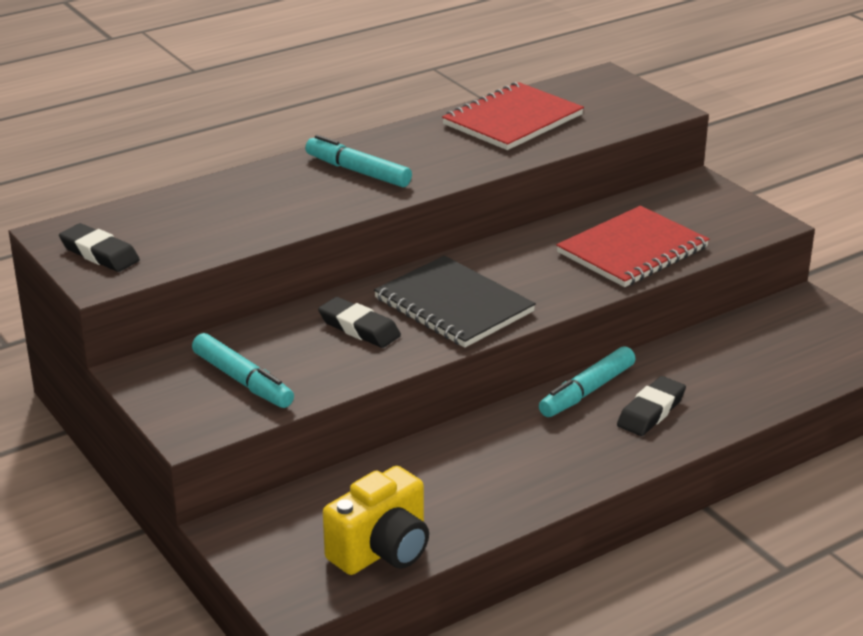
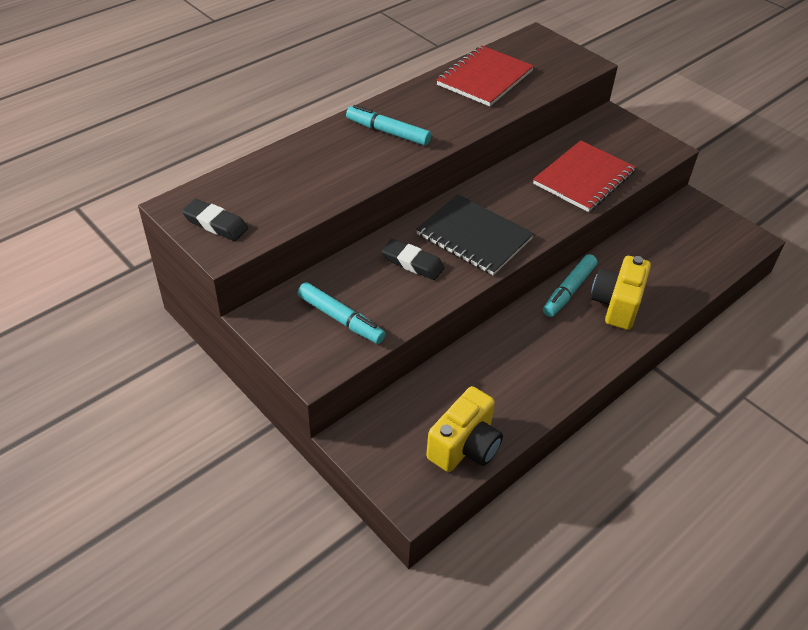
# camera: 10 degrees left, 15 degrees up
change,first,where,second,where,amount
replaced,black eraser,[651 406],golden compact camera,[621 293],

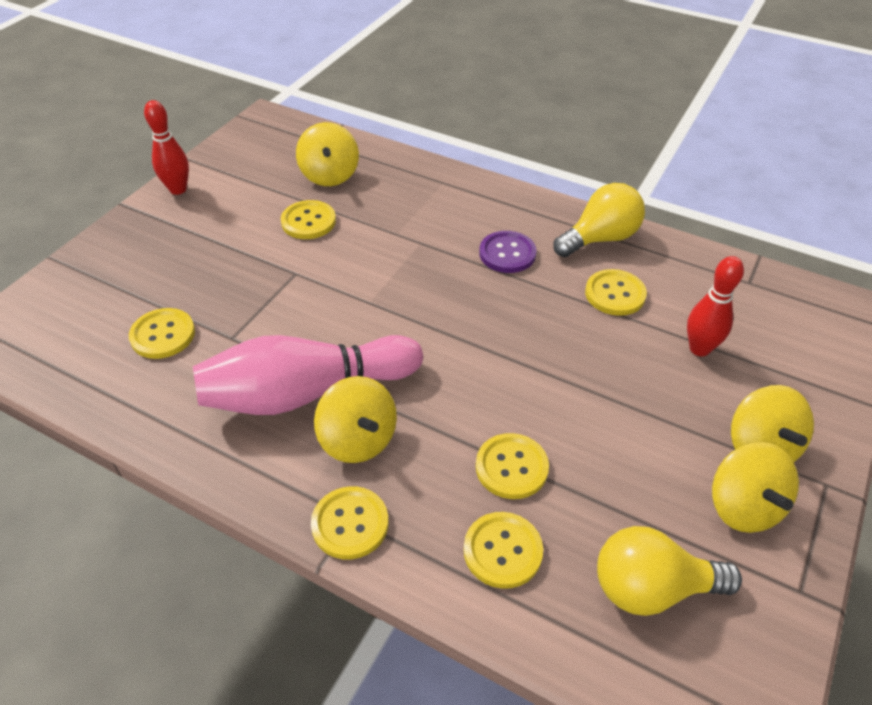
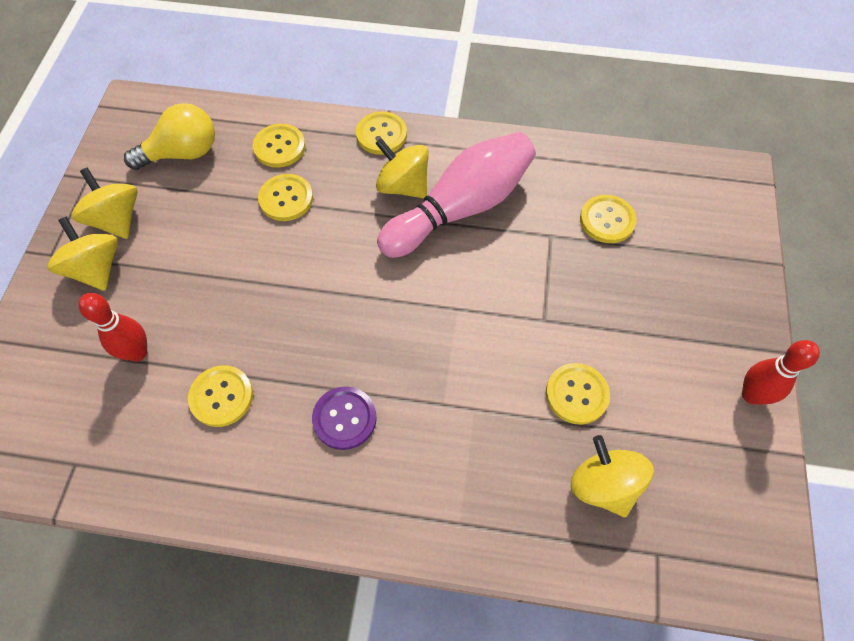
# camera: 160 degrees right, 15 degrees up
change,first,where,second,where,amount
removed,golden lightbulb,[599 220],,,

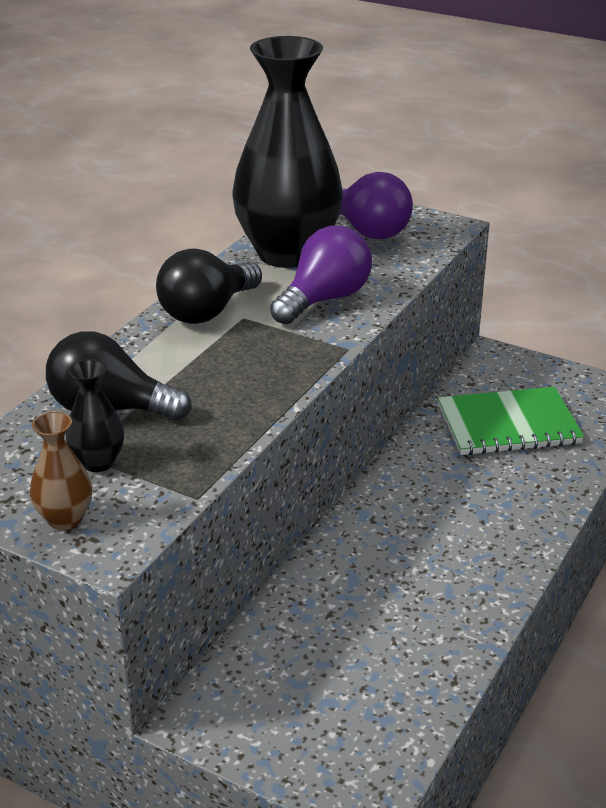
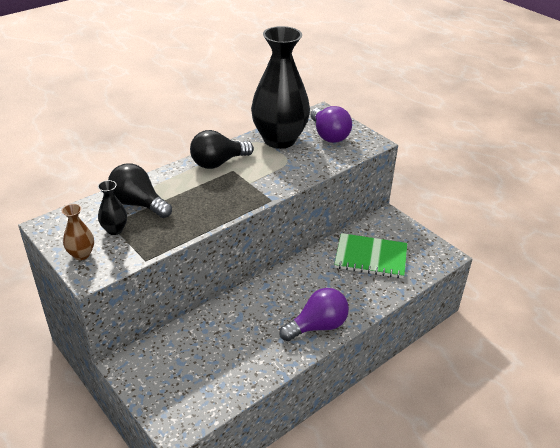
# camera: 20 degrees right, 5 degrees up
change,first,where,second,where,amount
moved,purple lightbulb,[321 275],,[314 314],

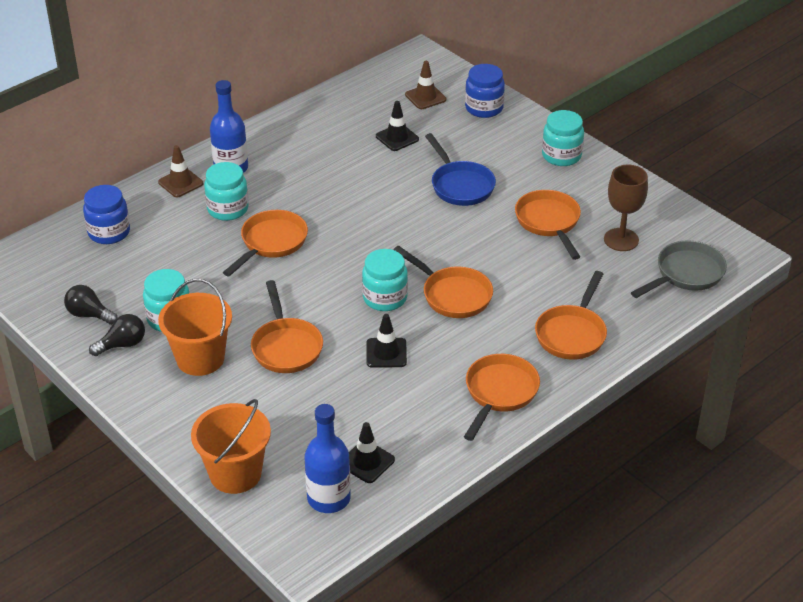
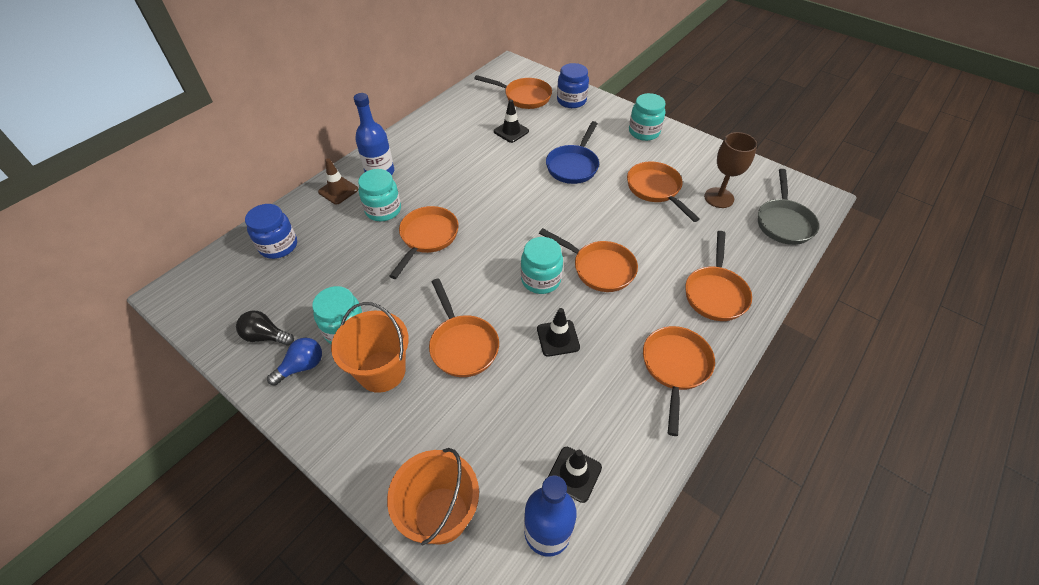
# camera: 10 degrees left, 10 degrees up
change,first,where,second,where,amount
recoloured,black lightbulb,[117 335],royal blue lightbulb,[294 361],
replaced,dark brown traffic cone,[425 85],bright orange pan,[513 92],
turned,royal blue pan,[460 169],,[572 152],60 degrees clockwise
turned,grey pan,[679 269],,[788 207],150 degrees clockwise

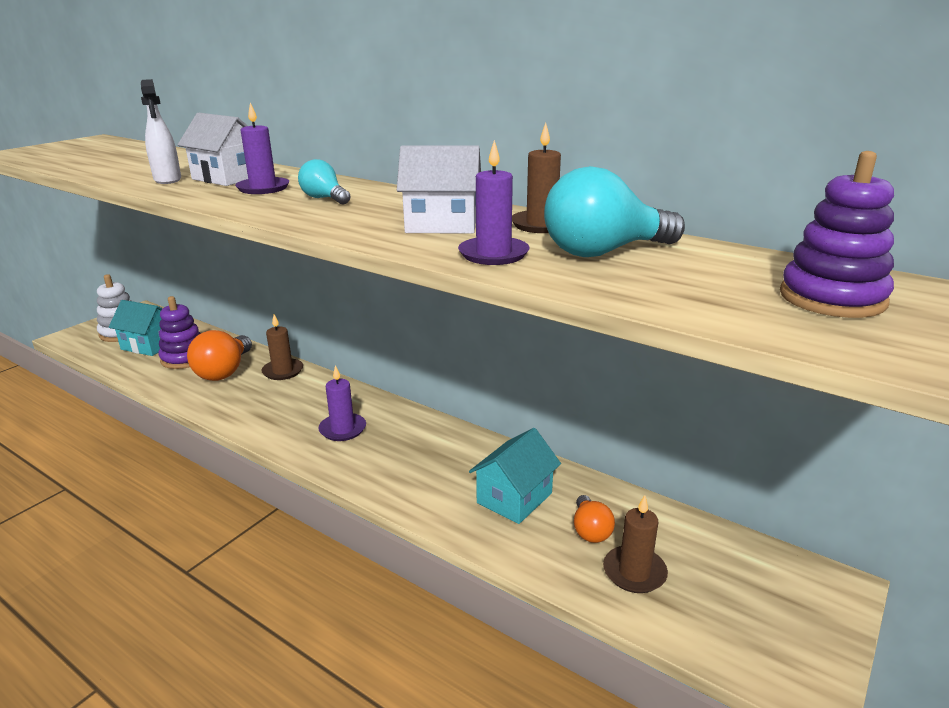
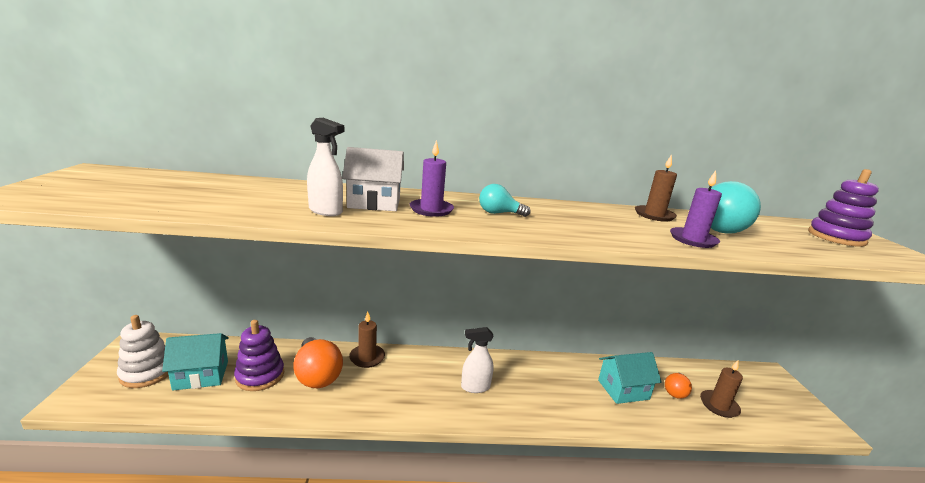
# camera: 40 degrees left, 5 degrees down
change,first,where,second,where,amount
replaced,purple candle,[342 403],pure white sprayer,[477 360],
removed,pure white house,[439 190],,,
turned,aqua house,[515 476],,[630 378],75 degrees clockwise
turned,bright orange lightbulb,[594 519],,[678 386],75 degrees clockwise

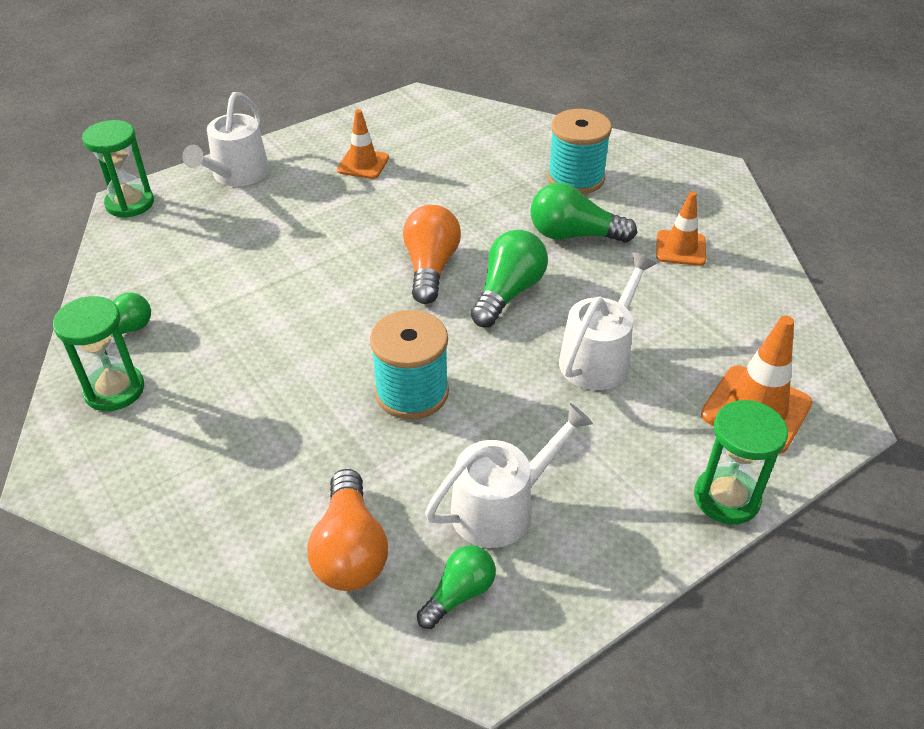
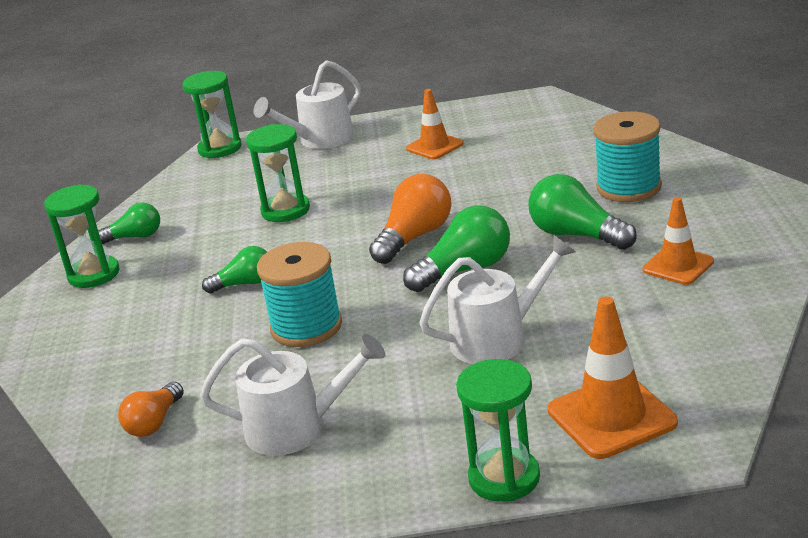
# camera: 35 degrees right, 15 degrees down
change,first,where,second,where,amount
resized,bright orange lightbulb,[348 530],,[151 409],x0.63
moved,leaf-green lightbulb,[456 587],,[234 269],
added,,,leaf-green sand timer,[278 173],

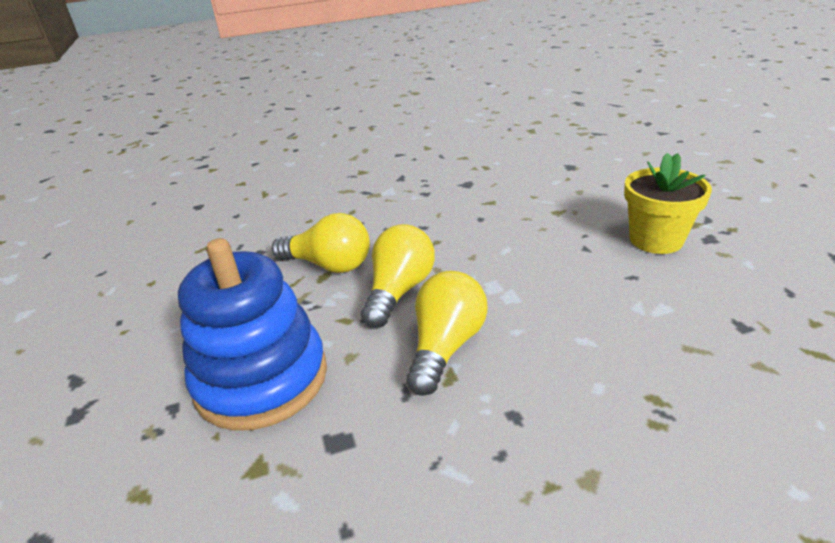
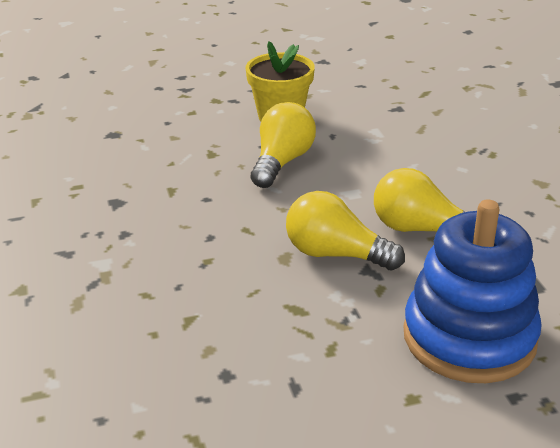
# camera: 90 degrees left, 0 degrees up
change,first,where,second,where,amount
moved,golden lightbulb,[321 243],,[283 145],

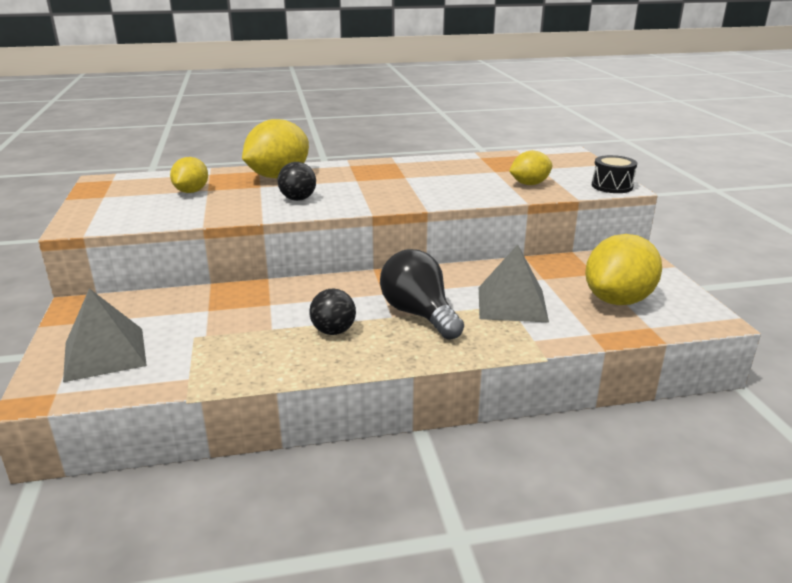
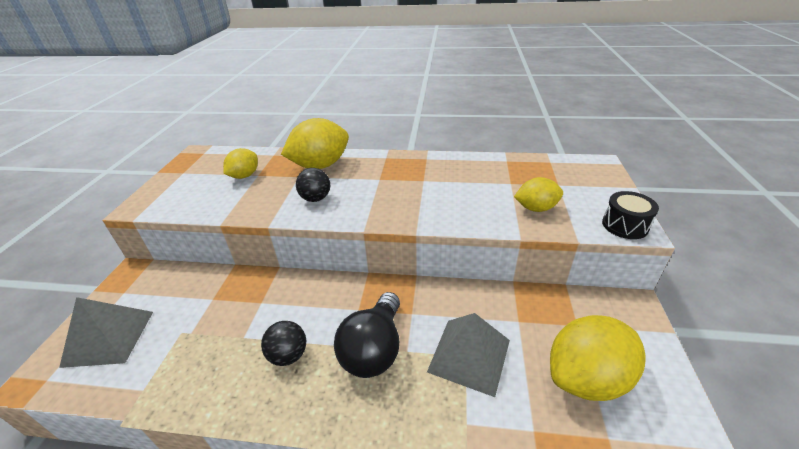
# camera: 20 degrees right, 10 degrees up
change,first,where,second,where,amount
turned,black lightbulb,[422 294],,[367 335],150 degrees counterclockwise

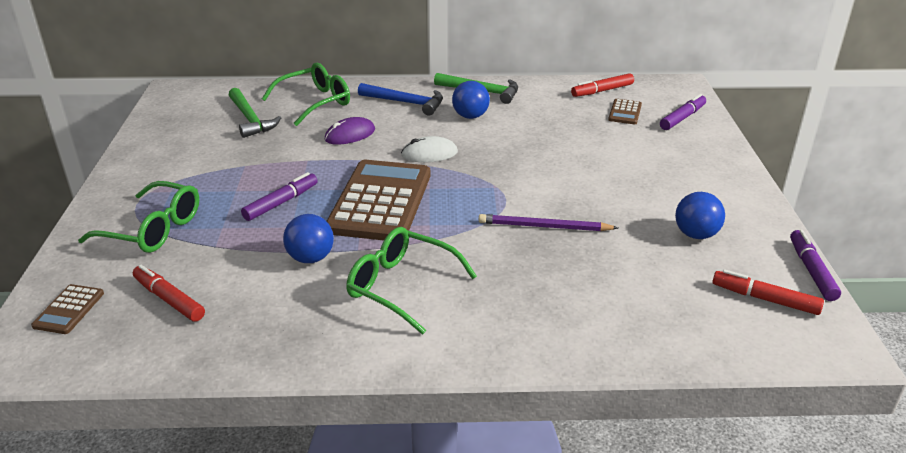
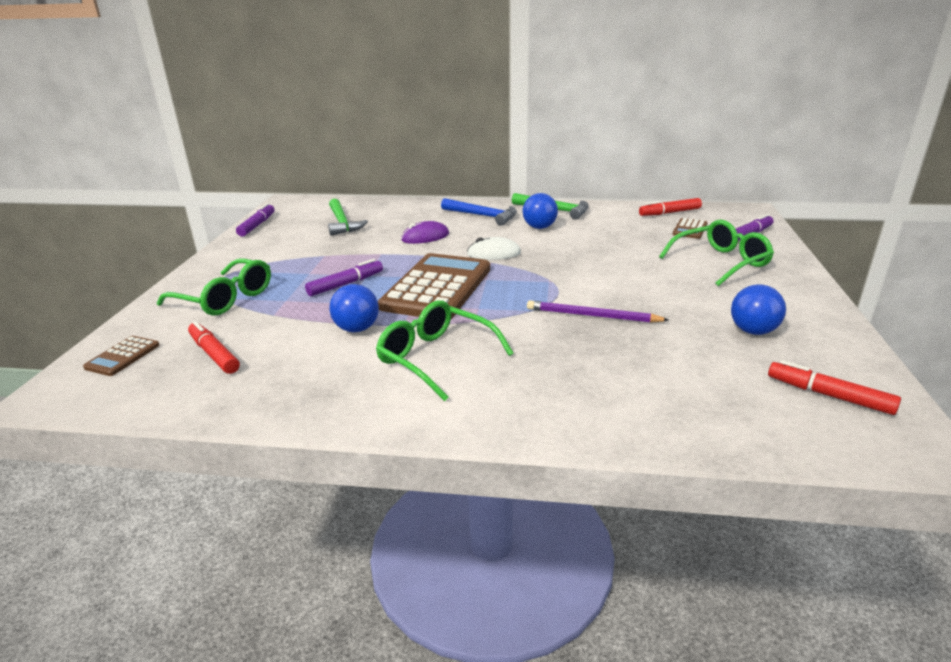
# camera: 10 degrees right, 5 degrees down
change,first,where,second,where,amount
moved,leaf-green eyeglasses,[306 94],,[716 253],
moved,purple marker,[815 265],,[255 220],

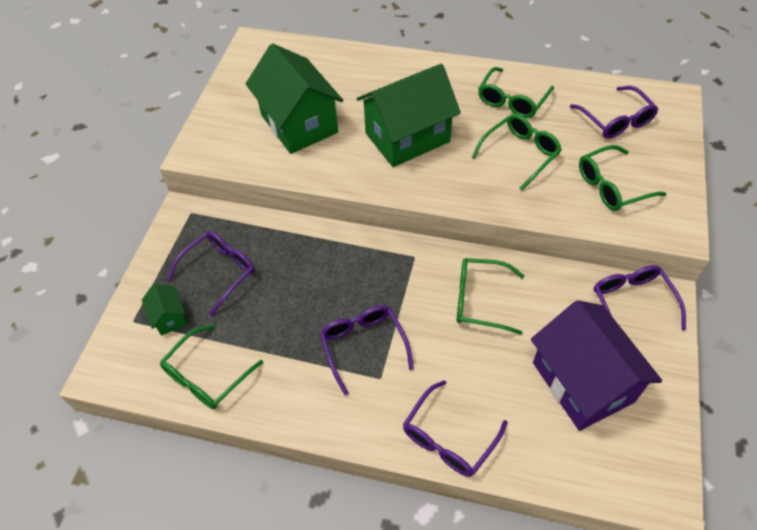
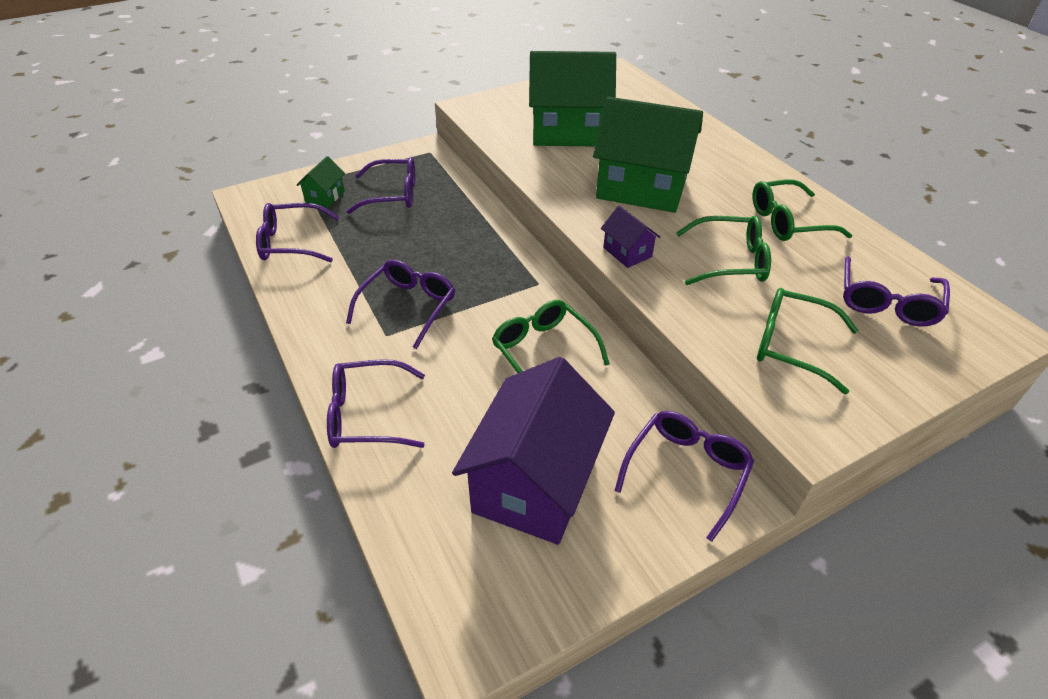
# camera: 45 degrees right, 10 degrees down
change,first,where,second,where,amount
recoloured,leaf-green eyeglasses,[211 366],purple eyeglasses,[298 232],
turned,leaf-green house,[294 98],,[572 98],75 degrees clockwise
added,,,purple house,[630 237],

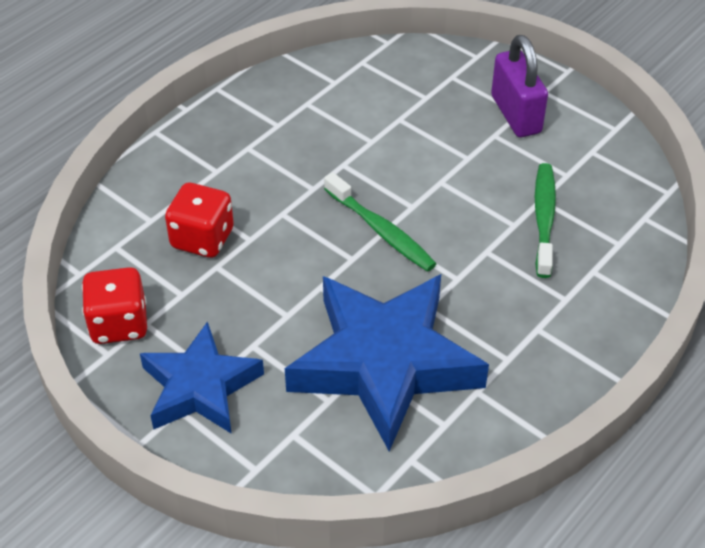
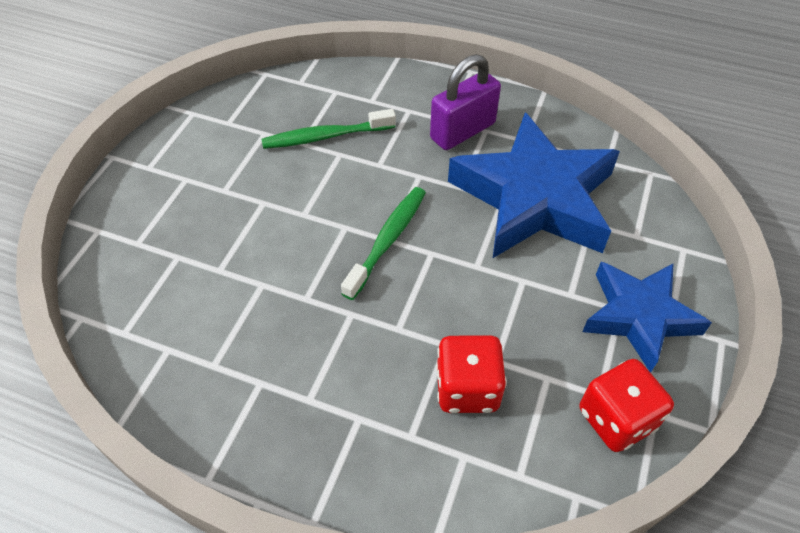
# camera: 110 degrees left, 5 degrees up
change,first,where,second,where,amount
moved,purple padlock,[519 86],,[465 102],

